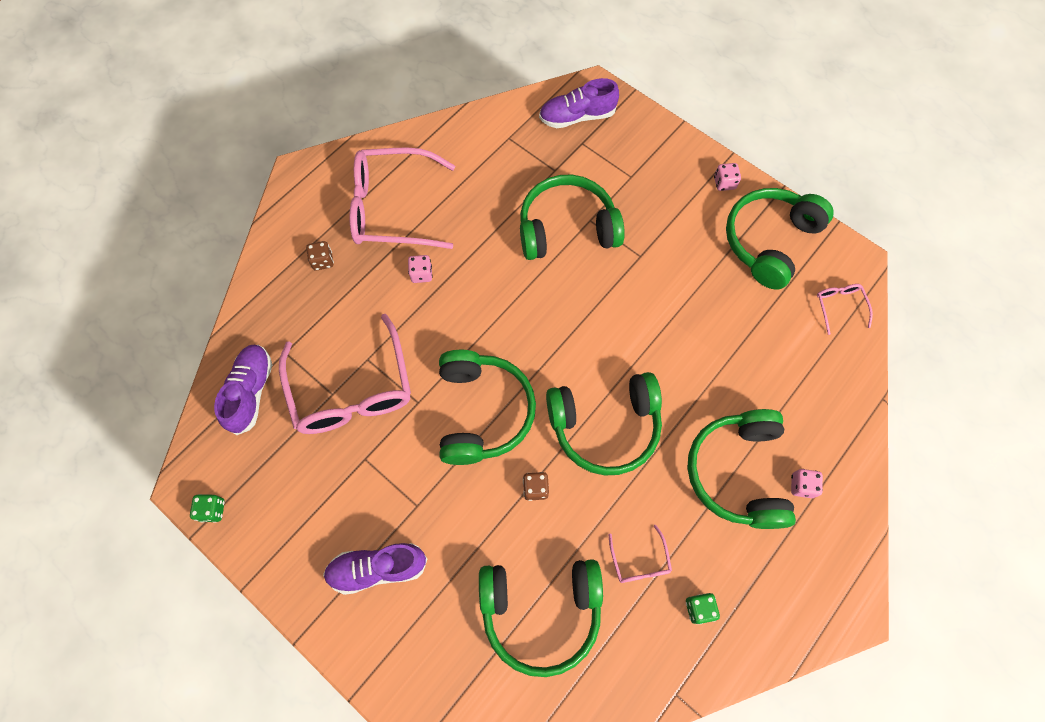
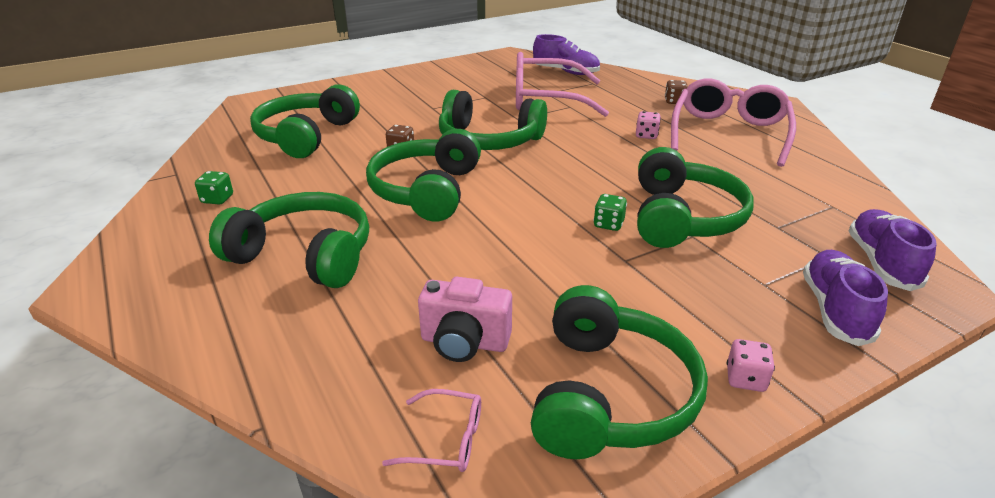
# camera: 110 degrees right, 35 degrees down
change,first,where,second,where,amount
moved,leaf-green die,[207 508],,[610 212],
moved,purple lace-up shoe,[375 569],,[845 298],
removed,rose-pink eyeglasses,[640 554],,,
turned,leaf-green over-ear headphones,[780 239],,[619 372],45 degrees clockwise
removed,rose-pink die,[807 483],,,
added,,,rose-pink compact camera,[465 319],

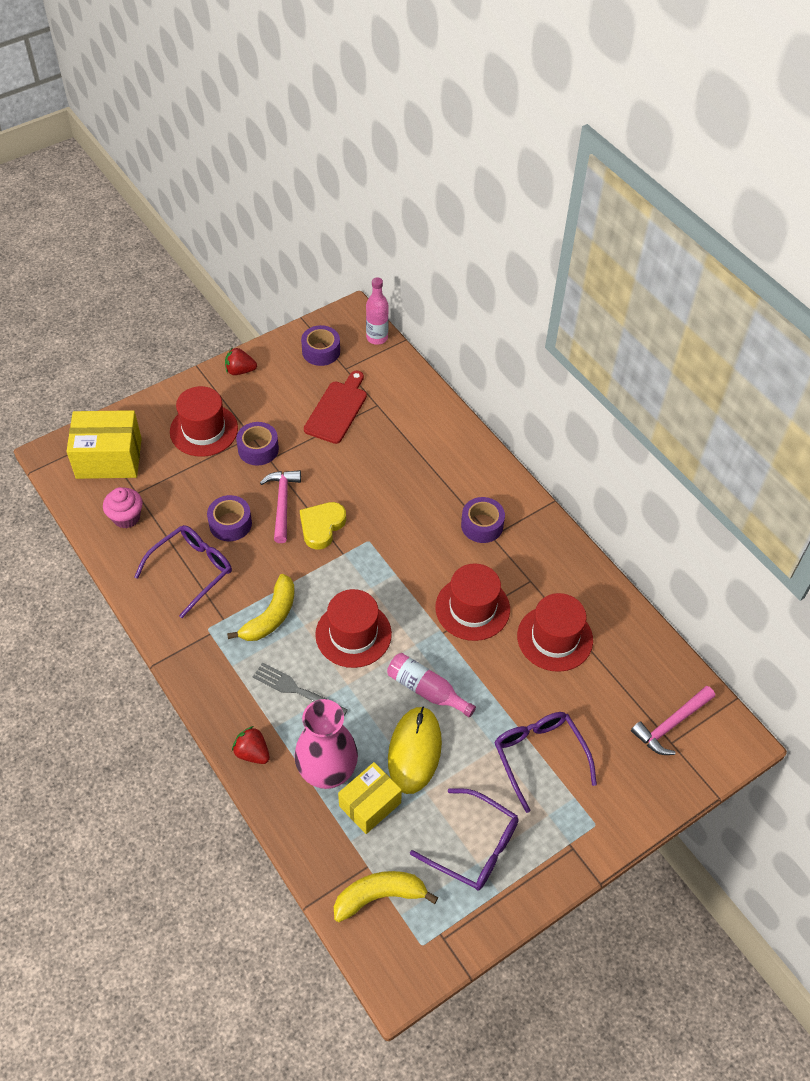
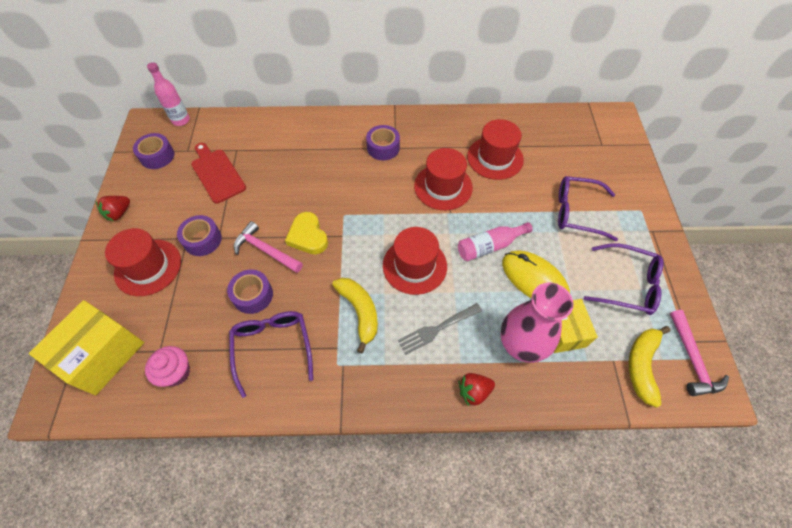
# camera: 55 degrees left, 5 degrees up
change,first,where,second,where,amount
turned,purple eyeglasses,[464 839],,[624 279],45 degrees clockwise
moved,rose-pink hammer,[673 720],,[699 353],

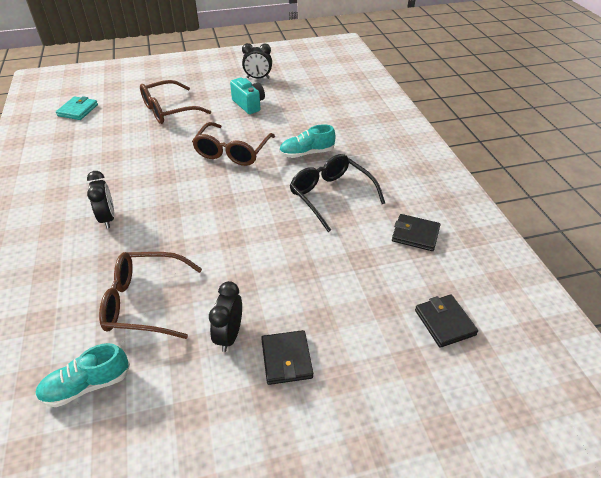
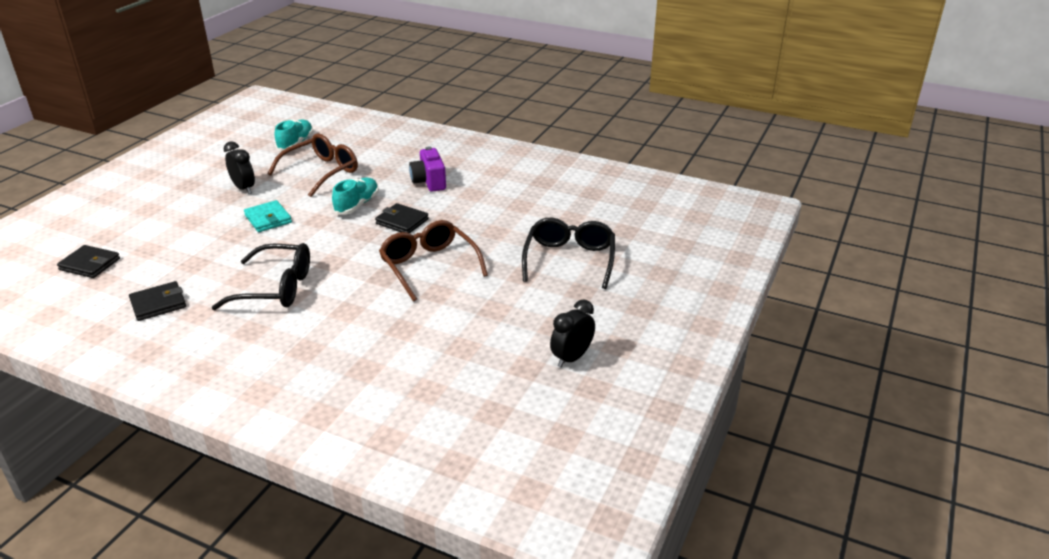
# camera: 130 degrees right, 10 degrees down
change,first,where,second,where,amount
moved,aqua card wallet,[77 108],,[268 216],
replaced,black bedside clock,[101 199],purple compact camera,[427 169],
recoloured,dark brown eyeglasses,[175 102],black eyeglasses,[568 253],
removed,aqua compact camera,[247 96],,,
moved,black card wallet,[287 357],,[402 218],
moved,aqua lace-up shoe,[307 141],,[355 196],

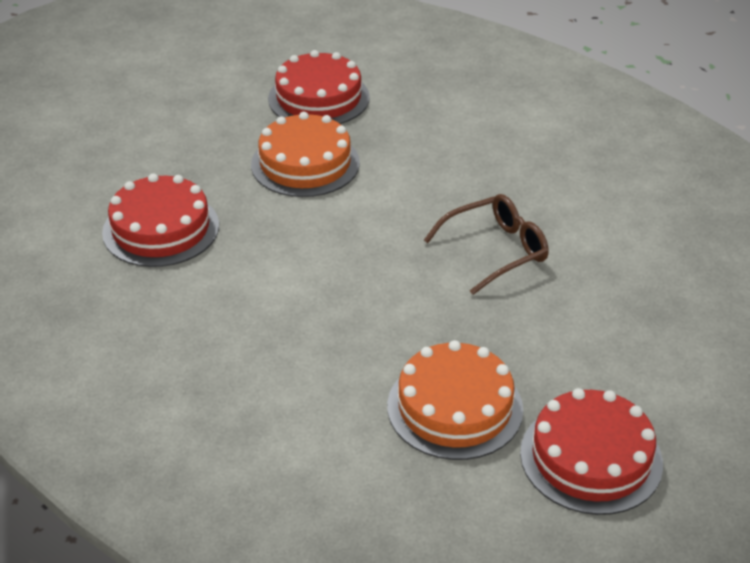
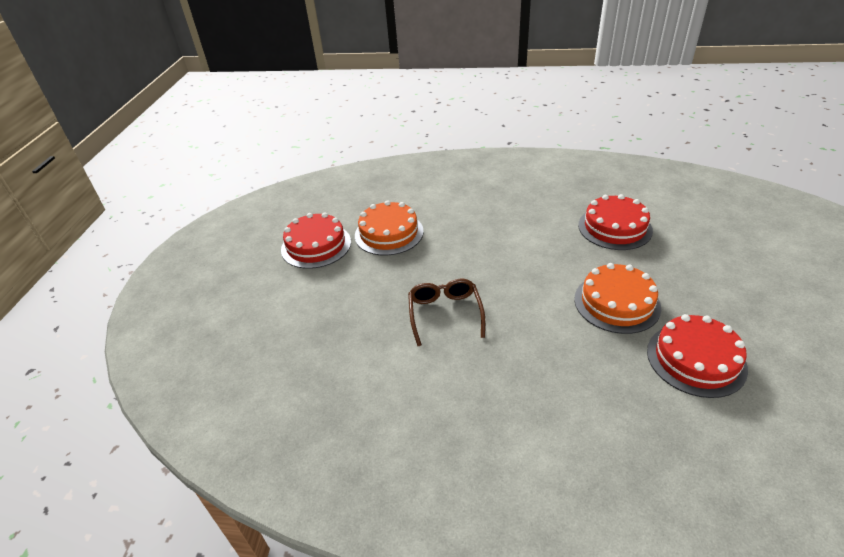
# camera: 145 degrees right, 0 degrees up
change,first,where,second,where,amount
turned,dark brown eyeglasses,[486 244],,[446 312],150 degrees clockwise

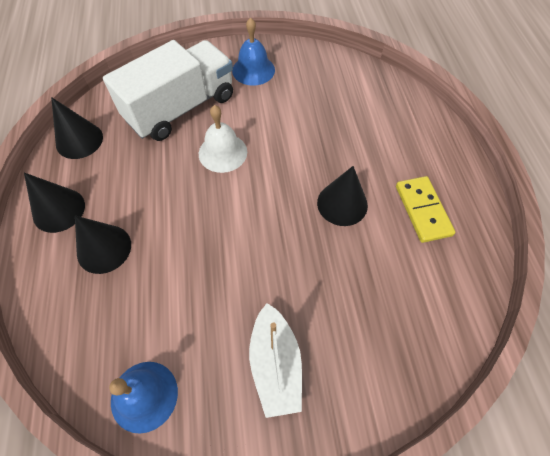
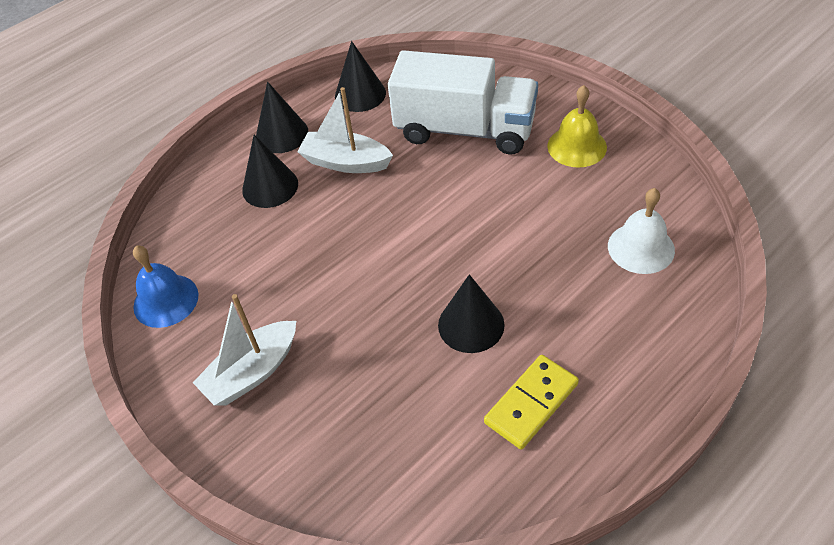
# camera: 60 degrees right, 10 degrees down
change,first,where,second,where,amount
moved,pure white bell,[223 139],,[641 231],
recoloured,royal blue bell,[253 51],golden bell,[577 126],
added,,,pure white toy boat,[345 130],

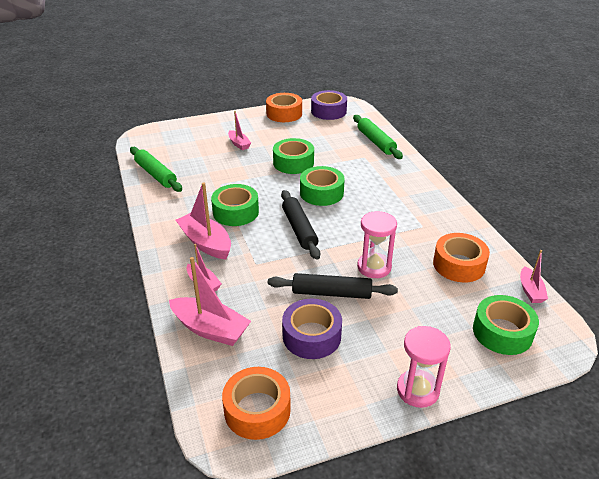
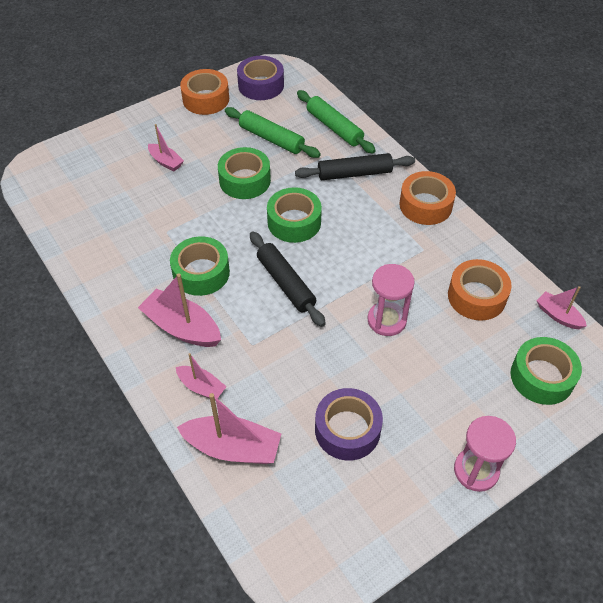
# camera: 15 degrees left, 15 degrees up
change,first,where,second,where,amount
moved,leaf-green rolling pin,[156 169],,[273 132],
moved,bright orange roll of tape,[256 403],,[428 198],
moved,black rolling pin,[333 286],,[355 166],
turned,rose-pink toy boat,[534 276],,[561 307],150 degrees clockwise

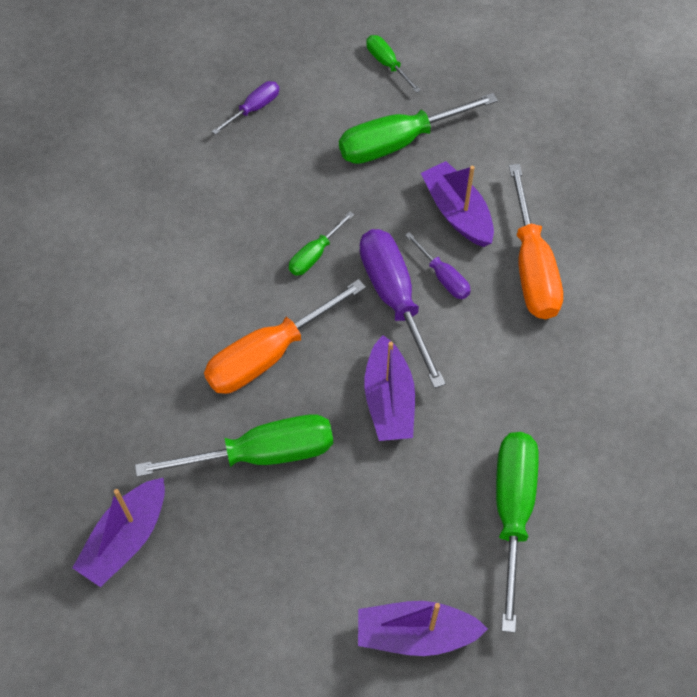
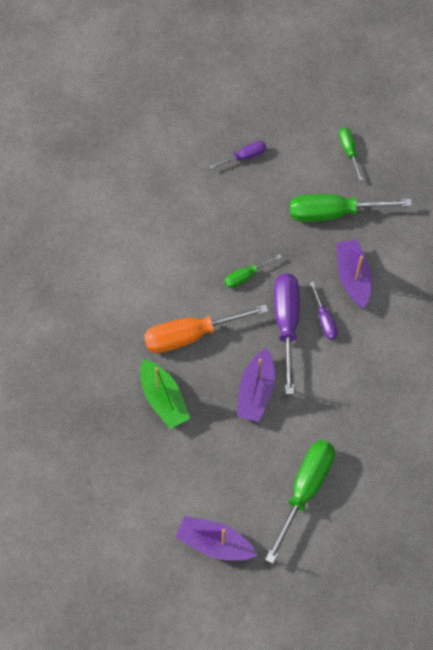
# camera: 20 degrees right, 5 degrees up
change,first,where,second,where,amount
removed,purple toy boat,[118 532],,,
replaced,leaf-green screwdriver,[234 445],leaf-green toy boat,[165 394],
removed,bright orange screwdriver,[536 241],,,

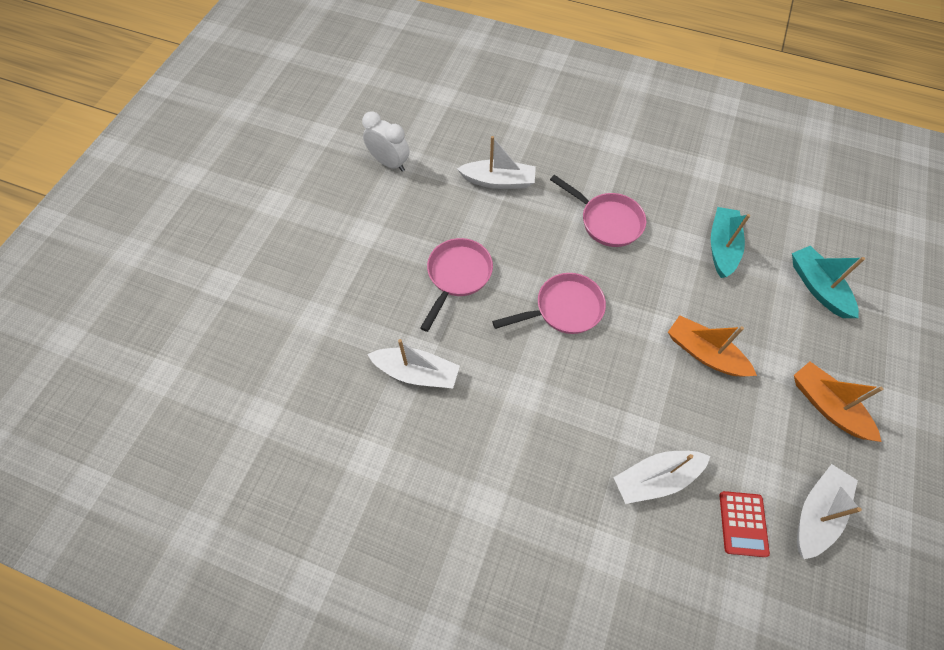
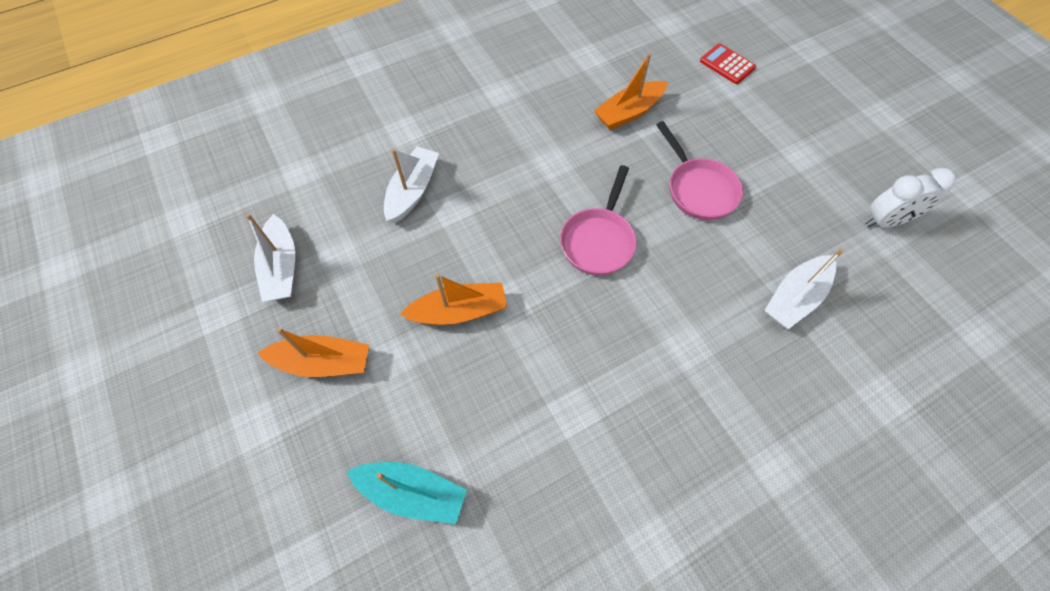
# camera: 130 degrees right, 0 degrees up
change,first,where,second,where,amount
recoloured,pure white toy boat,[413 363],bright orange toy boat,[630 91],
removed,rose-pink pan,[598 211],,,
removed,aqua toy boat,[730 242],,,
moved,crimson pocket calculator,[744 524],,[728 64],

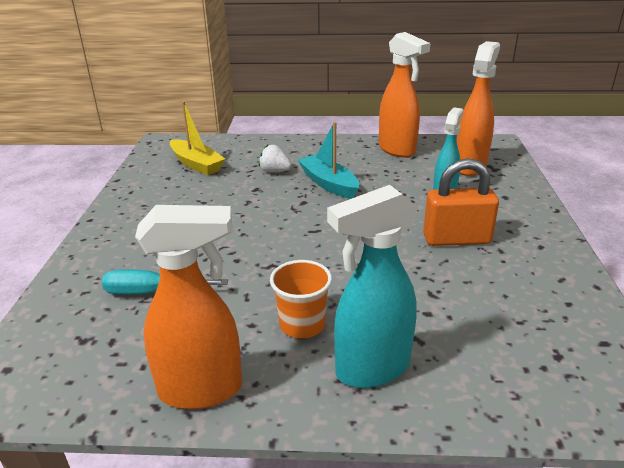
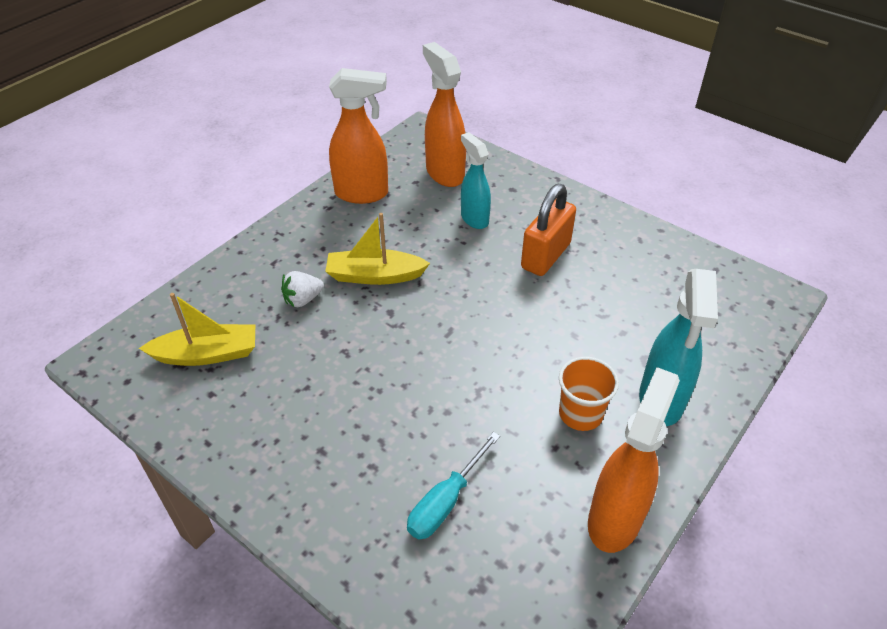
# camera: 55 degrees left, 15 degrees up
change,first,where,second,where,amount
recoloured,aqua toy boat,[328 160],golden toy boat,[377 249],

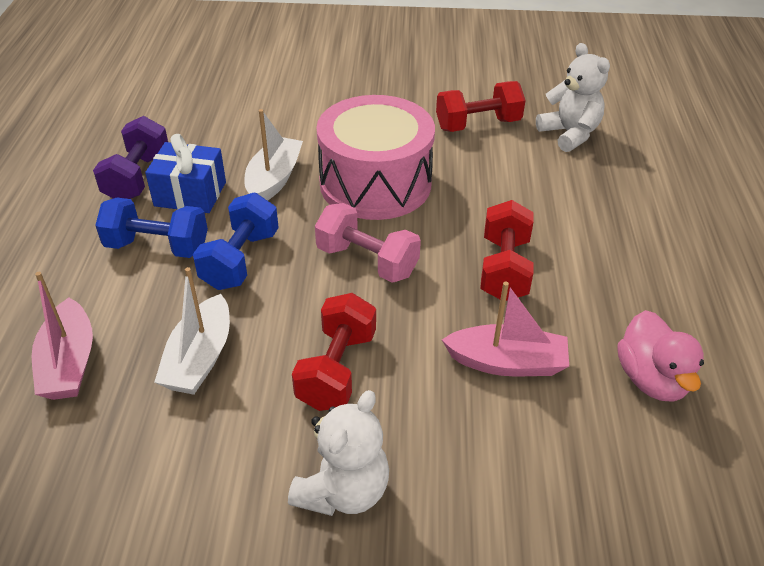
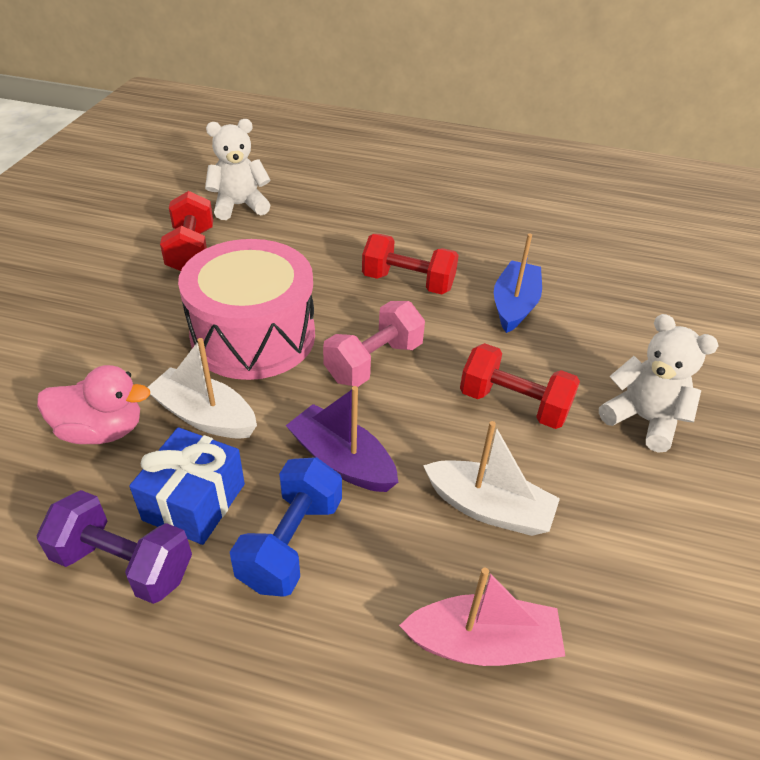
# camera: 80 degrees left, 0 degrees up
change,first,where,second,where,amount
replaced,royal blue dumbbell,[236 241],purple toy boat,[342 439],
recoloured,rose-pink toy boat,[505 328],royal blue toy boat,[518 283],
moved,rose-pink duck,[661 356],,[93 404],

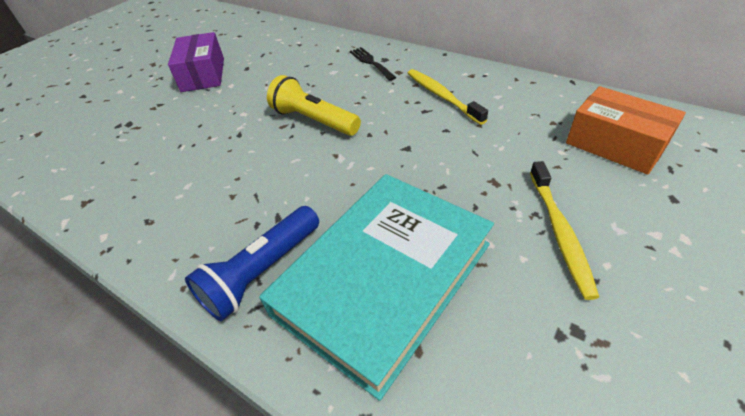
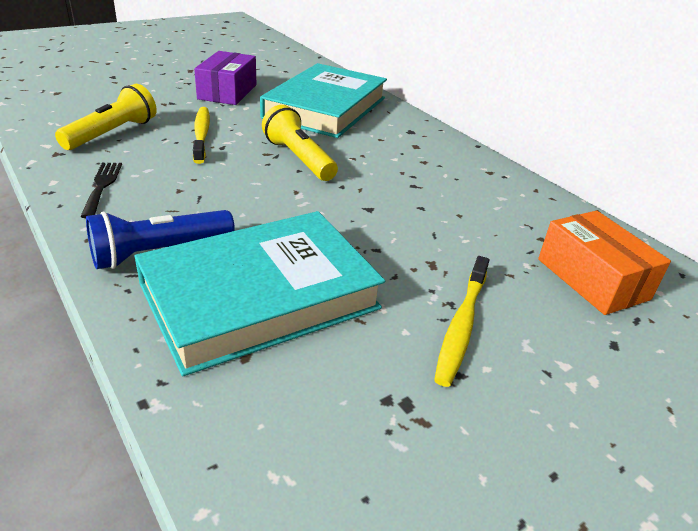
# camera: 15 degrees right, 10 degrees down
change,first,where,second,where,amount
moved,black dinner fork,[373 64],,[101 190],
moved,golden tooth brush,[447 97],,[201 135],
added,,,golden torch,[106 117],
added,,,aqua book,[323 100],

